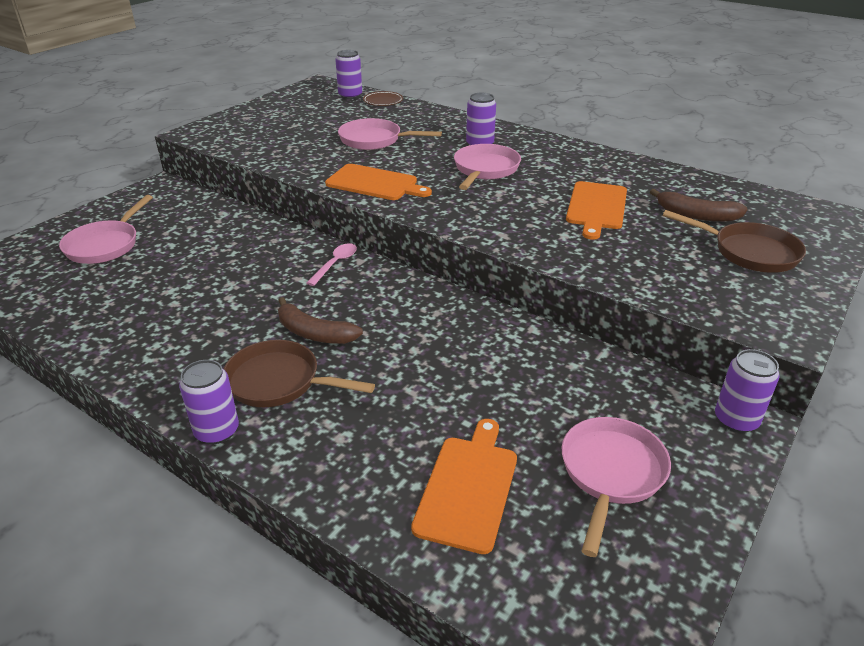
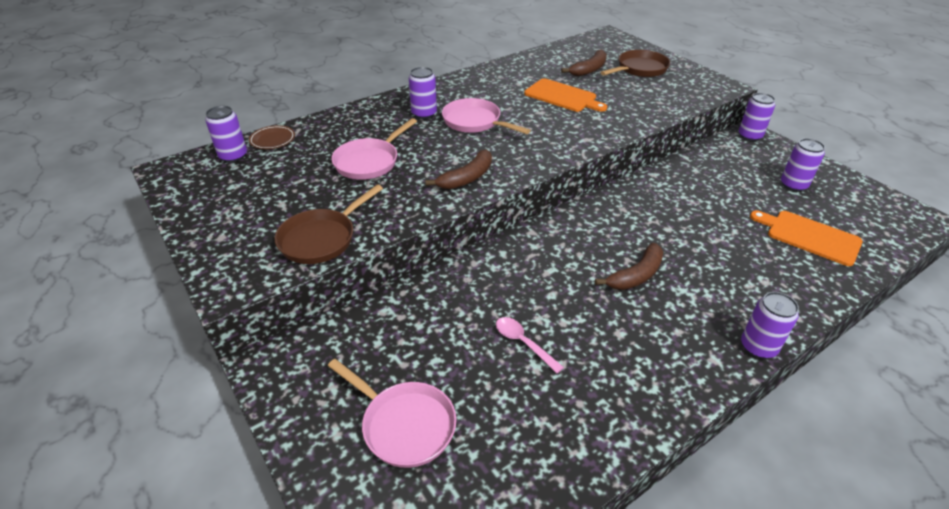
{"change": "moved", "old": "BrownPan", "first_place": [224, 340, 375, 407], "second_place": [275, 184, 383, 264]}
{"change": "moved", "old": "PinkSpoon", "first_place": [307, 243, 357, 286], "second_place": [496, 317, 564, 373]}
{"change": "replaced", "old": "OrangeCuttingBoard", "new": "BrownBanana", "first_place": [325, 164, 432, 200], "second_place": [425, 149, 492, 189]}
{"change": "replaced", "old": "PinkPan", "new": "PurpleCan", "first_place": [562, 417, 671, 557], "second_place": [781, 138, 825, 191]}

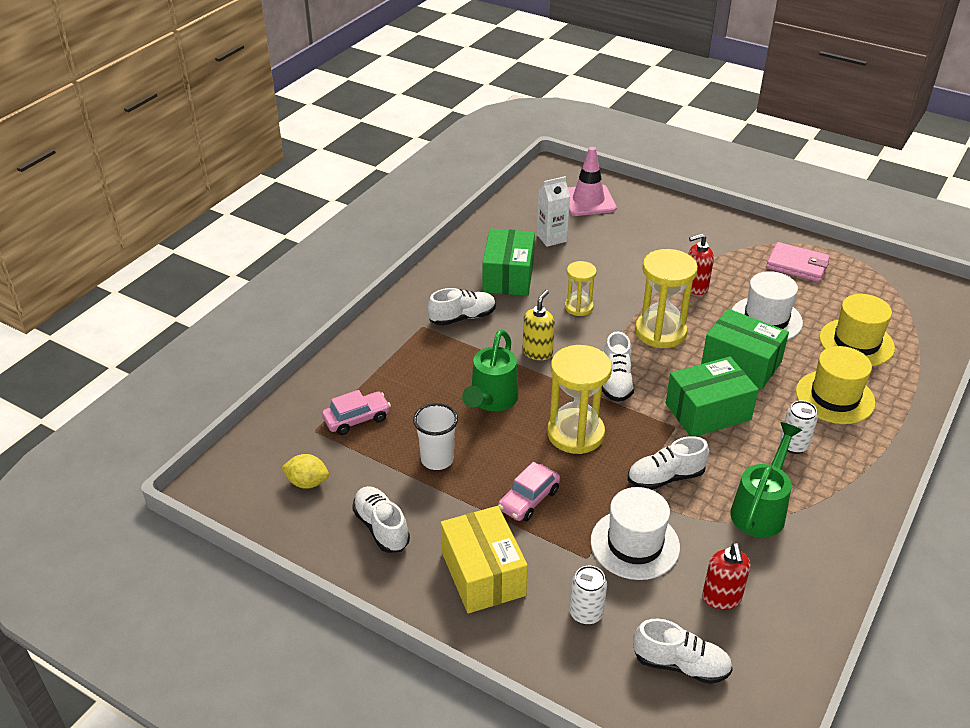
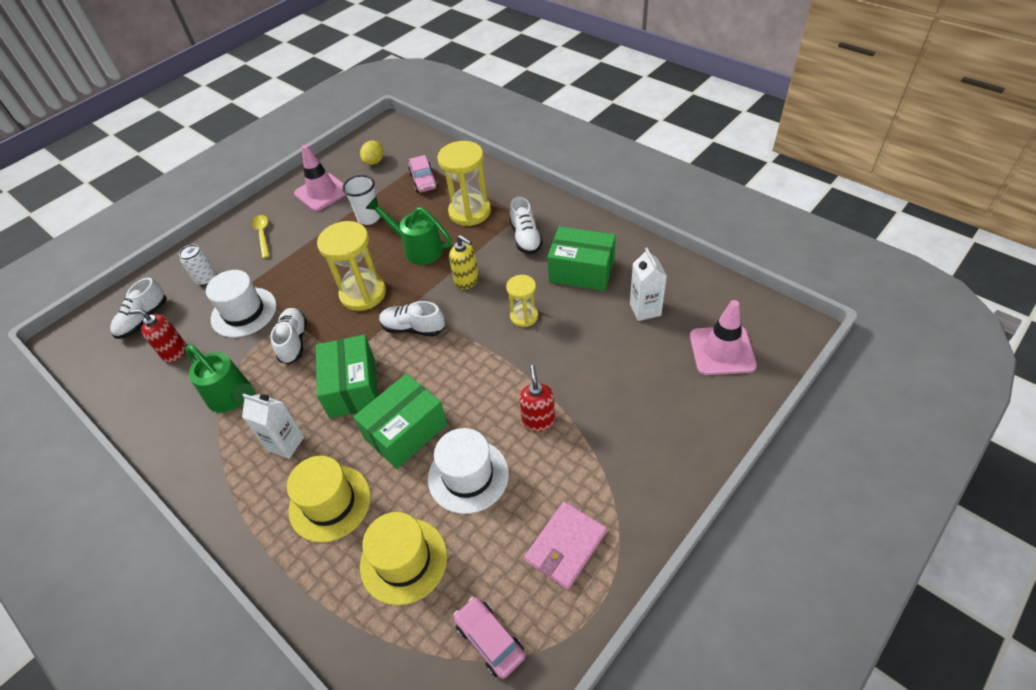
{"change": "replaced", "old": "WhiteShoe", "new": "PinkTrafficCone", "first_place": [352, 486, 410, 553], "second_place": [294, 145, 346, 211]}
{"change": "replaced", "old": "YellowBox", "new": "YellowSpoon", "first_place": [441, 506, 528, 613], "second_place": [252, 215, 270, 258]}
{"change": "moved", "old": "PinkCar", "first_place": [498, 462, 560, 522], "second_place": [453, 597, 525, 679]}
{"change": "moved", "old": "YellowHourglass", "first_place": [635, 249, 698, 348], "second_place": [437, 141, 491, 226]}
{"change": "replaced", "old": "WhiteCan", "new": "WhiteCarton", "first_place": [780, 401, 818, 454], "second_place": [242, 393, 304, 459]}

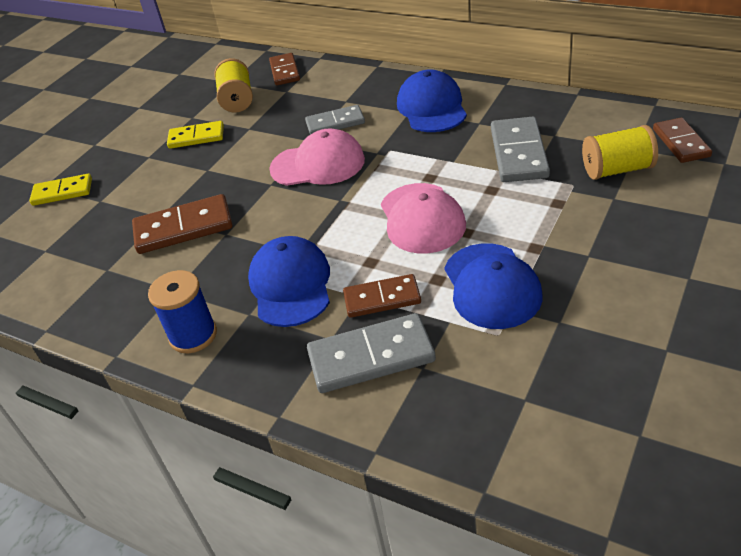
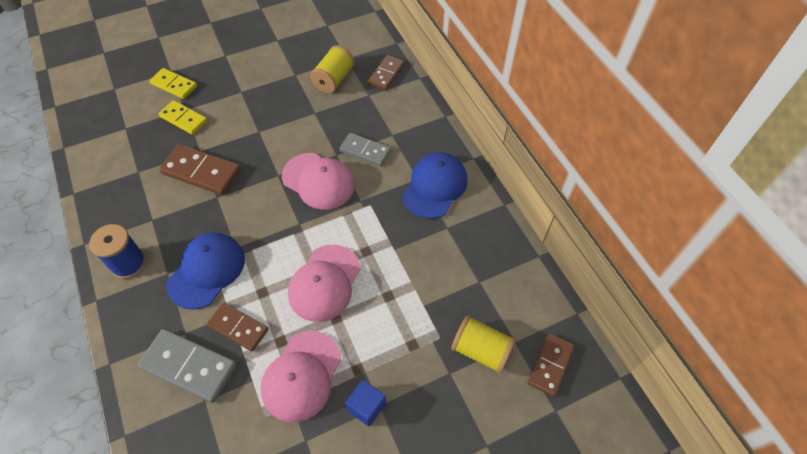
{"change": "moved", "old": "YellowDomino", "first_place": [167, 121, 224, 149], "second_place": [159, 100, 207, 135]}
{"change": "recoloured", "old": "BlueCap", "new": "PinkCap", "first_place": [445, 243, 543, 329], "second_place": [261, 331, 341, 422]}
{"change": "removed", "old": "GreyDomino", "first_place": [491, 117, 550, 182]}
{"change": "added", "new": "BlueCube", "second_place": [345, 380, 386, 426]}

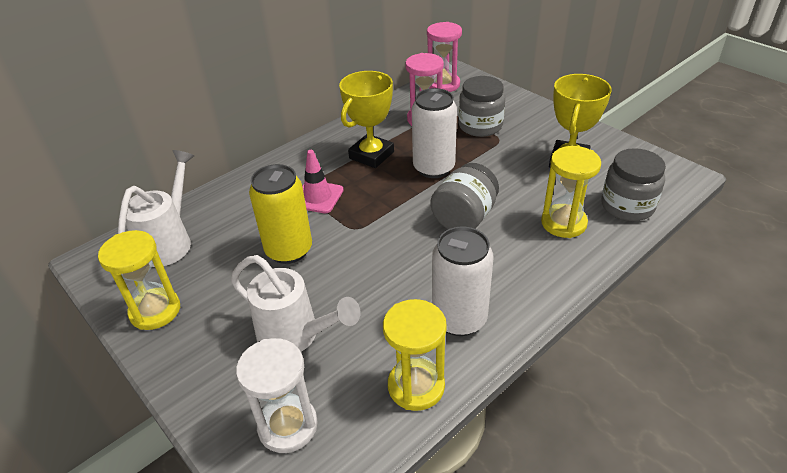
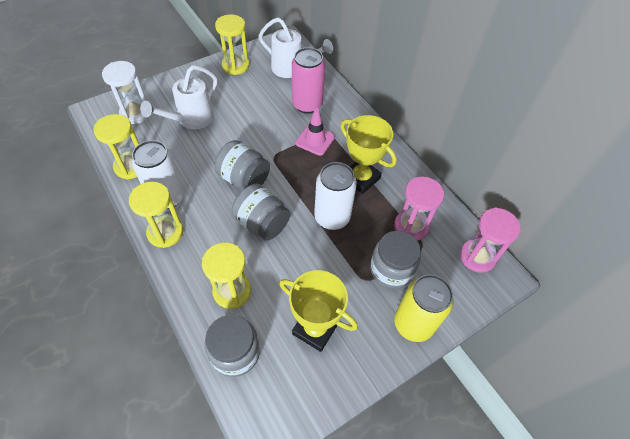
{"change": "moved", "old": "YellowCan", "first_place": [249, 164, 312, 264], "second_place": [394, 274, 454, 342]}
{"change": "added", "new": "YellowHourglass", "second_place": [129, 182, 183, 248]}
{"change": "added", "new": "GreyJar", "second_place": [215, 140, 270, 189]}
{"change": "added", "new": "PinkCan", "second_place": [292, 47, 325, 114]}

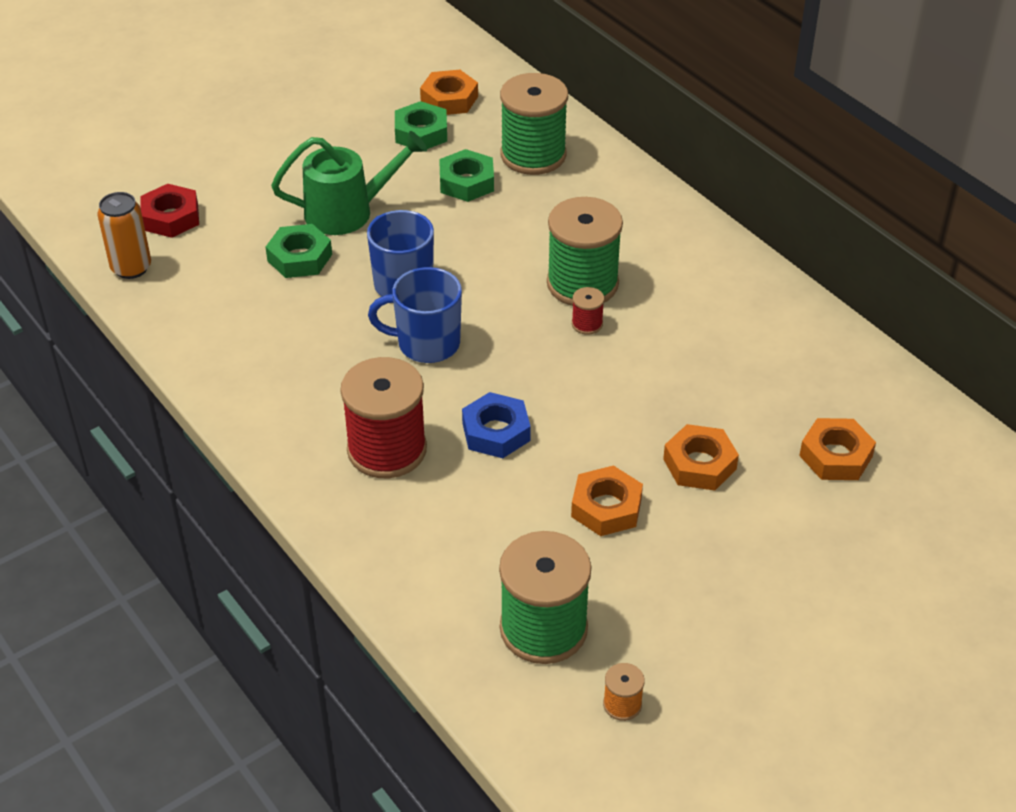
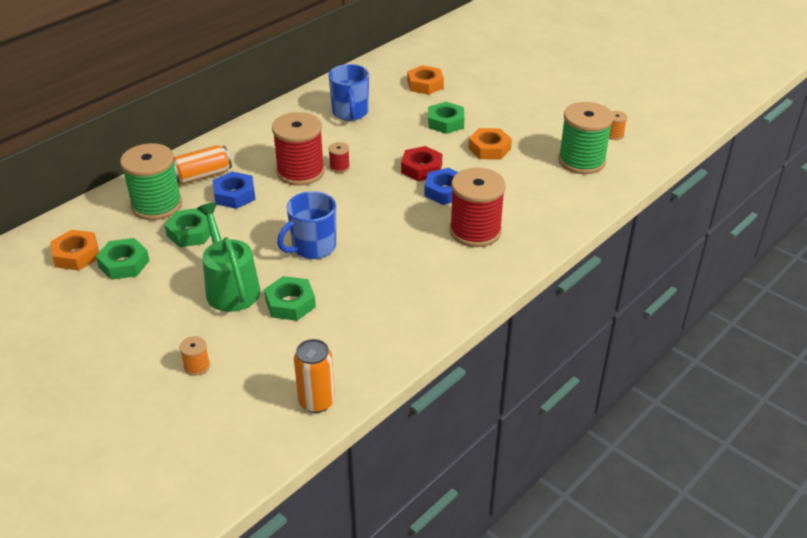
{"change": "moved", "old": "RedNut", "first_place": [140, 184, 199, 238], "second_place": [401, 146, 442, 181]}
{"change": "moved", "old": "BlueMug", "first_place": [368, 267, 462, 363], "second_place": [328, 64, 369, 121]}
{"change": "recoloured", "old": "GreenSpool", "new": "RedSpool", "first_place": [547, 197, 623, 306], "second_place": [272, 112, 325, 186]}
{"change": "recoloured", "old": "OrangeNut", "new": "GreenNut", "first_place": [663, 424, 739, 491], "second_place": [428, 102, 464, 134]}
{"change": "added", "new": "OrangeCan", "second_place": [173, 145, 232, 185]}
{"change": "added", "new": "OrangeSpool", "second_place": [180, 336, 210, 376]}
{"change": "added", "new": "BlueNut", "second_place": [213, 172, 256, 209]}

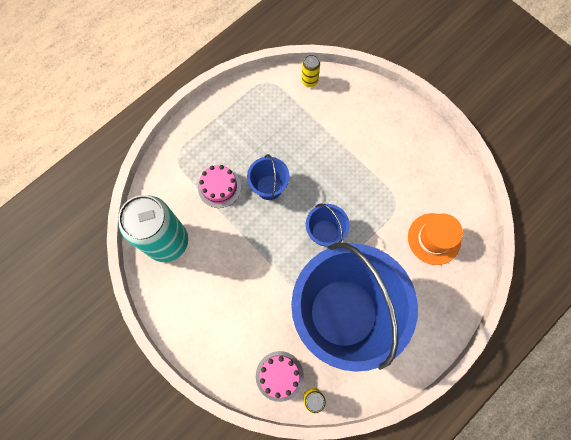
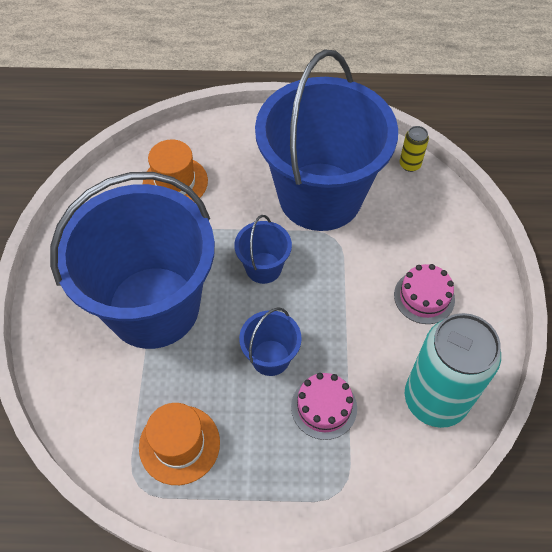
{"change": "moved", "old": "PinkCake", "first_place": [256, 351, 304, 402], "second_place": [394, 264, 455, 324]}
{"change": "removed", "old": "YellowCan", "first_place": [302, 55, 320, 87]}
{"change": "added", "new": "BlueBucket", "second_place": [50, 172, 215, 349]}
{"change": "added", "new": "OrangeHat", "second_place": [139, 403, 220, 485]}

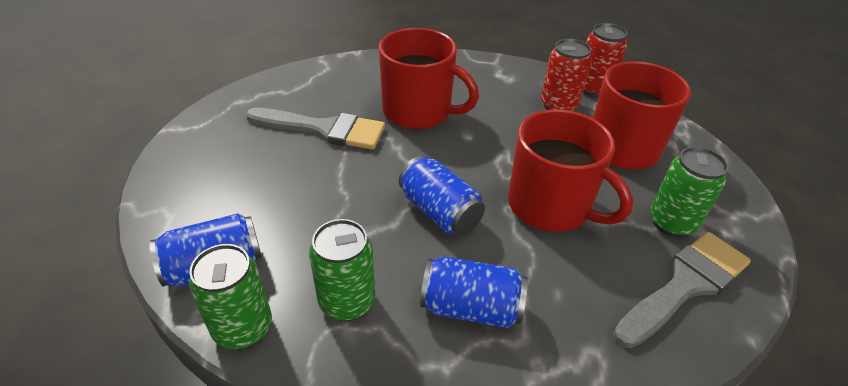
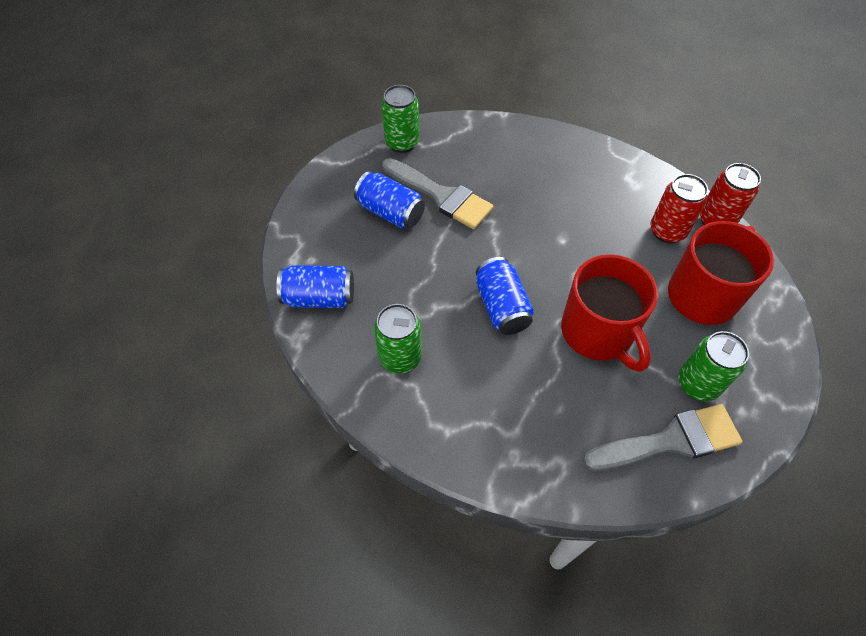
{"change": "moved", "old": "GreenCan", "first_place": [189, 244, 272, 349], "second_place": [381, 85, 419, 153]}
{"change": "removed", "old": "RedMug", "first_place": [379, 28, 479, 129]}
{"change": "moved", "old": "BlueCan", "first_place": [420, 256, 528, 328], "second_place": [354, 171, 425, 229]}

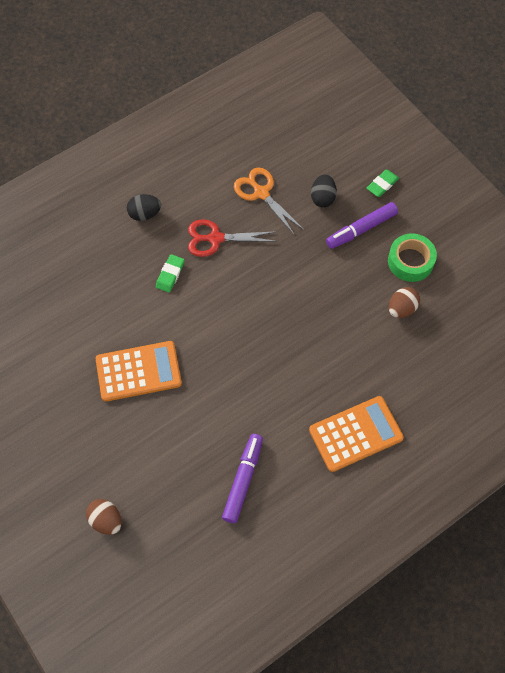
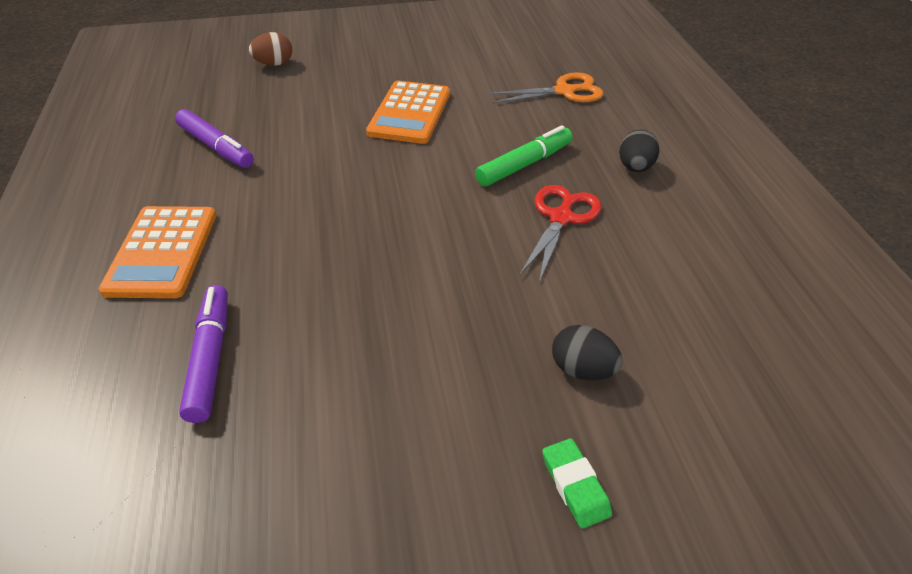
{"change": "replaced", "old": "GreenEraser", "new": "GreenMarker", "first_place": [156, 254, 185, 293], "second_place": [475, 125, 573, 186]}
{"change": "moved", "old": "OrangeScissors", "first_place": [234, 168, 304, 235], "second_place": [488, 72, 603, 103]}
{"change": "moved", "old": "PurpleMarker", "first_place": [326, 202, 398, 249], "second_place": [179, 285, 228, 423]}
{"change": "removed", "old": "GreenTape", "first_place": [388, 233, 437, 282]}
{"change": "removed", "old": "BrownEgg", "first_place": [389, 287, 420, 318]}

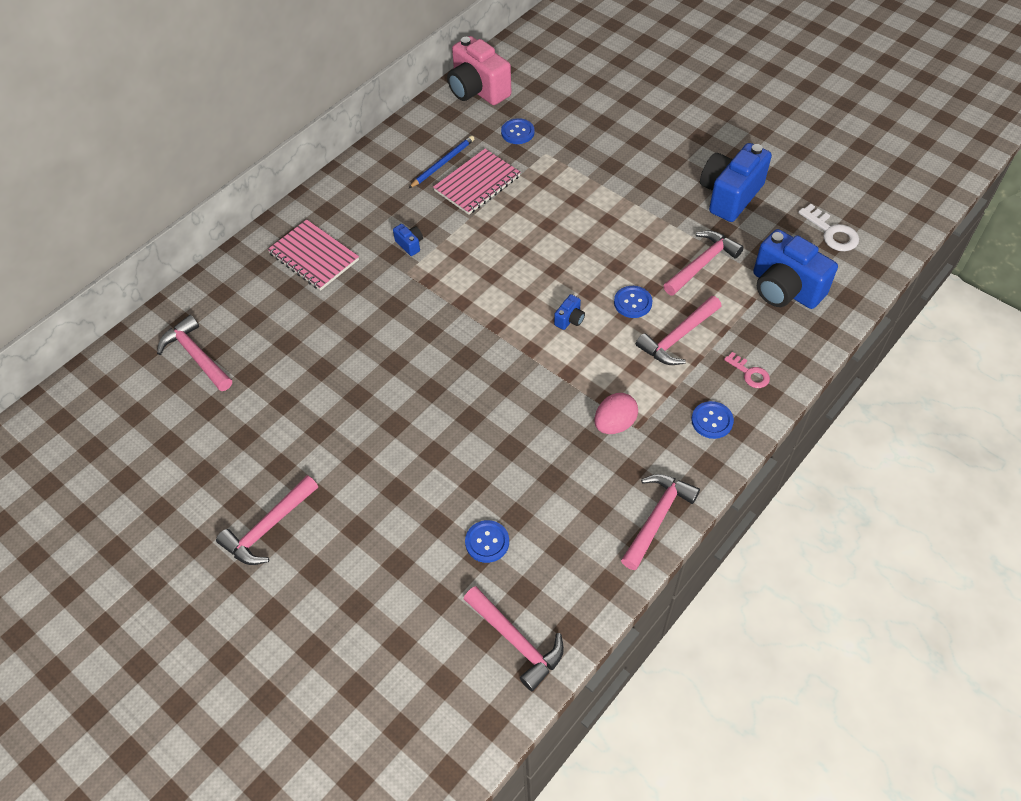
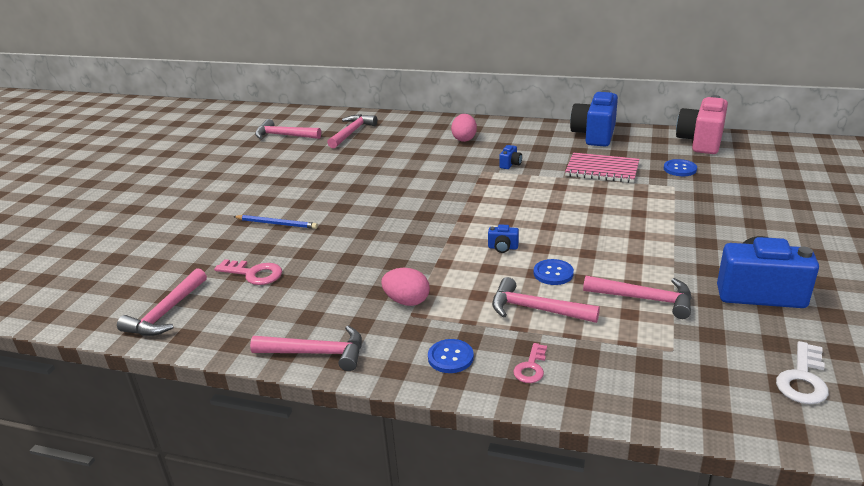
{"change": "moved", "old": "PinkHammer", "first_place": [216, 475, 318, 565], "second_place": [255, 119, 321, 139]}
{"change": "replaced", "old": "PinkNotebook", "new": "PinkEgg", "first_place": [267, 219, 359, 291], "second_place": [451, 114, 477, 142]}
{"change": "moved", "old": "BluePencil", "first_place": [409, 136, 474, 188], "second_place": [233, 215, 318, 229]}
{"change": "replaced", "old": "BlueButton", "new": "PinkKey", "first_place": [465, 520, 509, 563], "second_place": [214, 259, 282, 285]}
{"change": "moved", "old": "BlueCamera", "first_place": [753, 229, 838, 309], "second_place": [570, 90, 618, 147]}

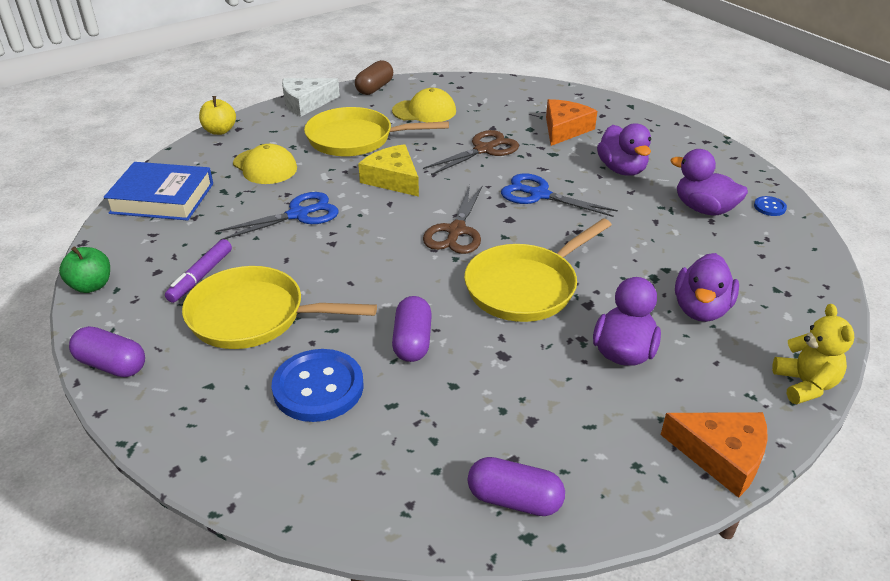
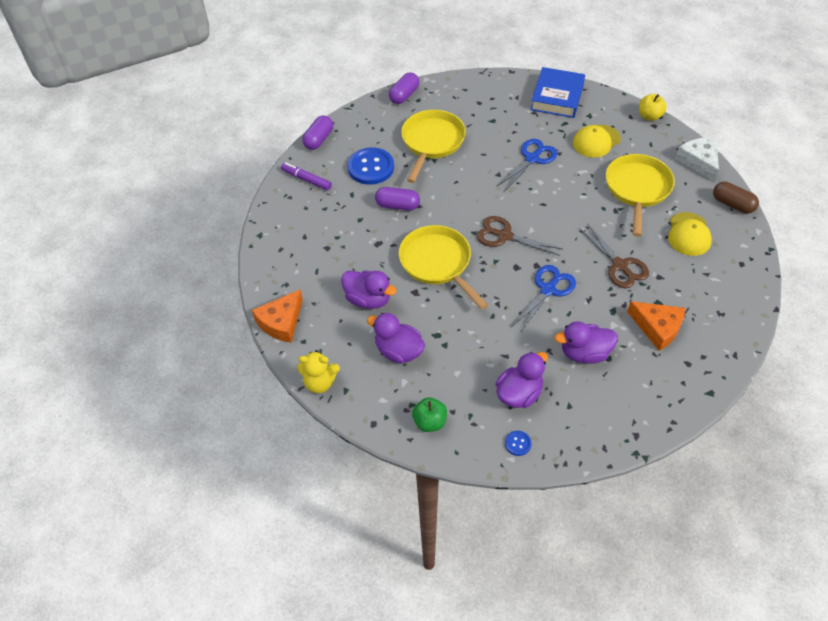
{"change": "moved", "old": "GreenApple", "first_place": [59, 247, 110, 293], "second_place": [412, 398, 447, 432]}
{"change": "moved", "old": "PurpleMarker", "first_place": [165, 239, 232, 303], "second_place": [281, 163, 332, 191]}
{"change": "turned", "old": "BlueScissors", "first_place": [216, 192, 339, 240], "second_place": [497, 139, 557, 192], "degrees": -120}
{"change": "removed", "old": "YellowCheese", "first_place": [358, 144, 419, 197]}
{"change": "moved", "old": "PurpleCapsule", "first_place": [468, 457, 565, 516], "second_place": [302, 115, 333, 150]}

